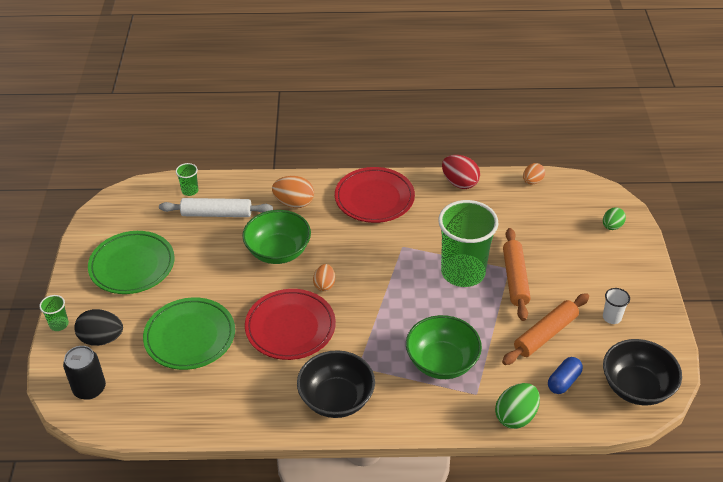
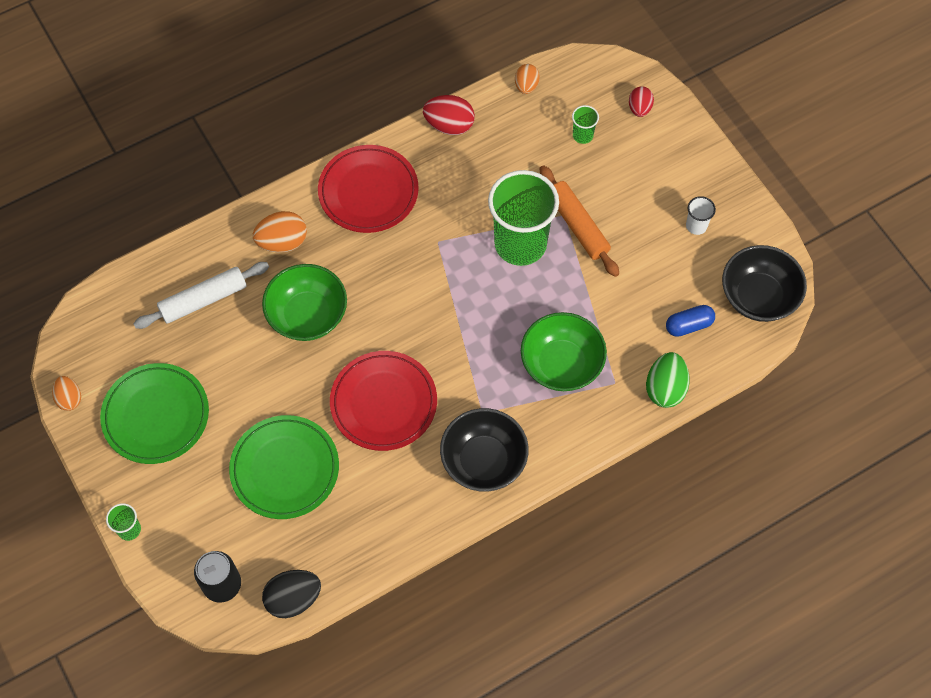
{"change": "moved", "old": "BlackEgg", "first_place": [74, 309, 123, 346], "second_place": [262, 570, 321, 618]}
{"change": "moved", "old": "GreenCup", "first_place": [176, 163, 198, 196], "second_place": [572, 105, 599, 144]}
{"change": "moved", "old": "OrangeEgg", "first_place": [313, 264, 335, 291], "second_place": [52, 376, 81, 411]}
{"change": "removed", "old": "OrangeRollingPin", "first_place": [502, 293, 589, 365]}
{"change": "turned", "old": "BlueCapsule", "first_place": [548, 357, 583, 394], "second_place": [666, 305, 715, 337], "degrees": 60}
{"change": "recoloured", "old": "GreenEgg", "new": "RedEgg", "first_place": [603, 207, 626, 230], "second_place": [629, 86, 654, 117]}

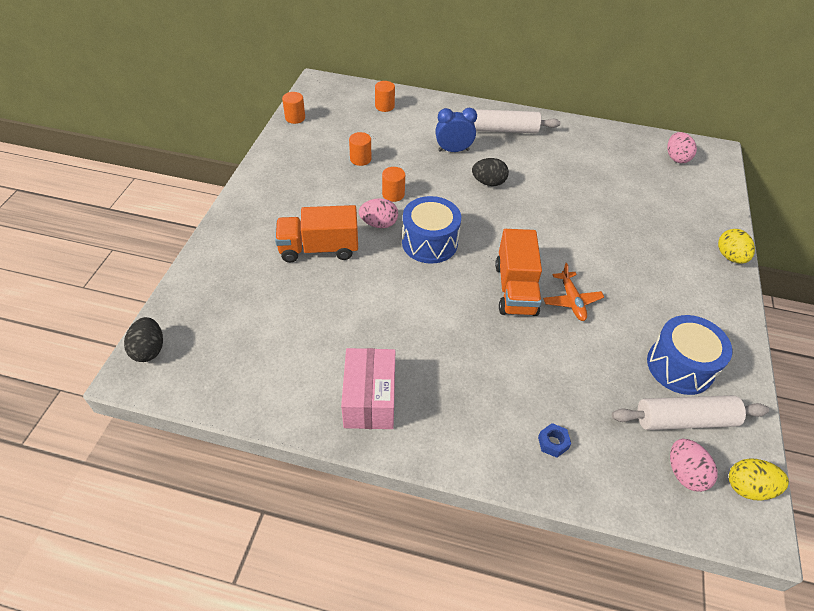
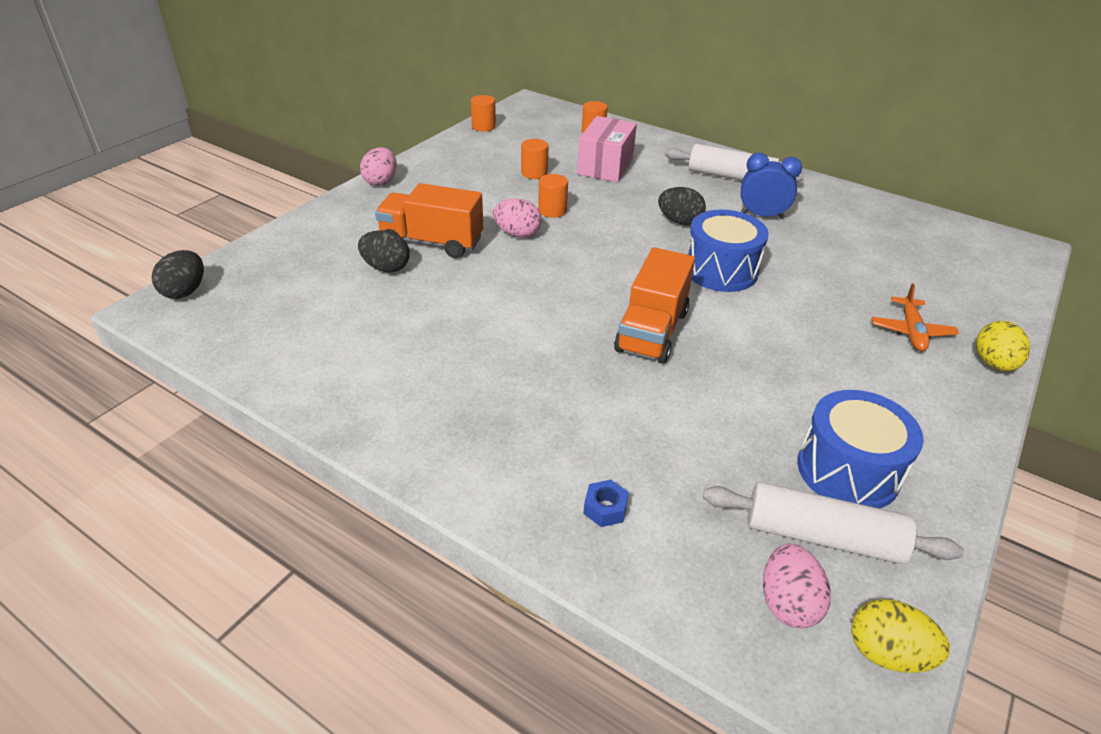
{"change": "moved", "old": "PinkBox", "first_place": [341, 348, 395, 429], "second_place": [577, 116, 637, 182]}
{"change": "moved", "old": "BlueDrum", "first_place": [402, 196, 461, 264], "second_place": [686, 210, 769, 292]}
{"change": "moved", "old": "BlueClock", "first_place": [435, 108, 477, 152], "second_place": [741, 153, 802, 219]}
{"change": "moved", "old": "OrangePlane", "first_place": [543, 263, 604, 321], "second_place": [871, 283, 959, 351]}
{"change": "moved", "old": "PinkEgg", "first_place": [667, 132, 697, 163], "second_place": [360, 148, 397, 186]}
{"change": "added", "new": "BlackEgg", "second_place": [358, 230, 410, 273]}

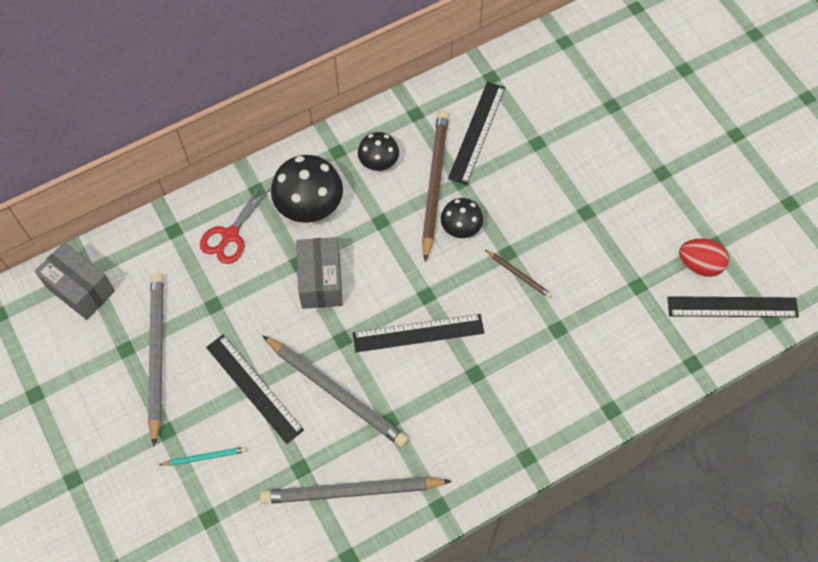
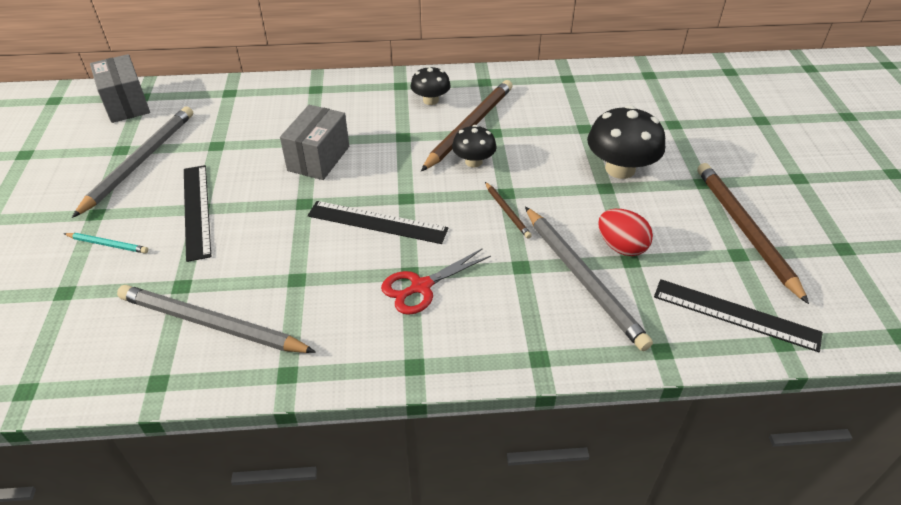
{"change": "moved", "old": "RedScissors", "first_place": [200, 183, 271, 264], "second_place": [381, 248, 491, 315]}
{"change": "moved", "old": "GreyPencil", "first_place": [262, 335, 409, 447], "second_place": [525, 207, 653, 351]}
{"change": "moved", "old": "BlackMushroom", "first_place": [271, 155, 343, 223], "second_place": [587, 105, 665, 179]}
{"change": "removed", "old": "BlackRuler", "first_place": [448, 82, 505, 185]}
{"change": "moved", "old": "RedEgg", "first_place": [679, 238, 729, 277], "second_place": [598, 209, 653, 256]}
{"change": "added", "new": "BrownPencil", "second_place": [697, 163, 809, 304]}

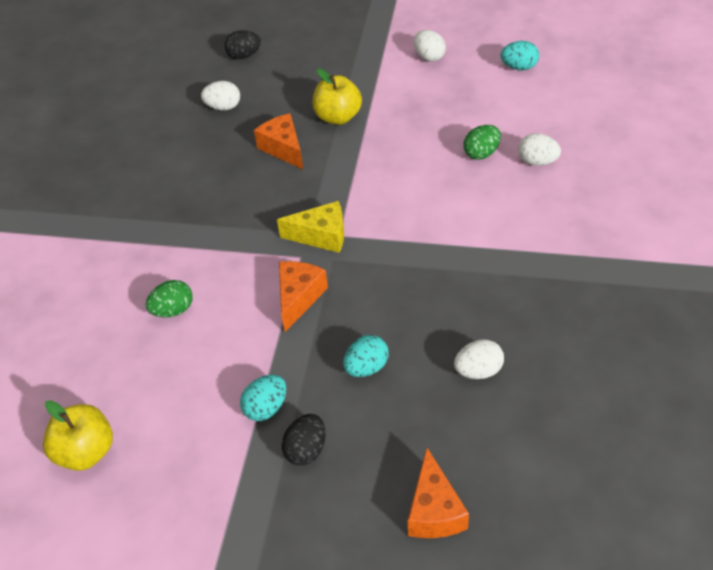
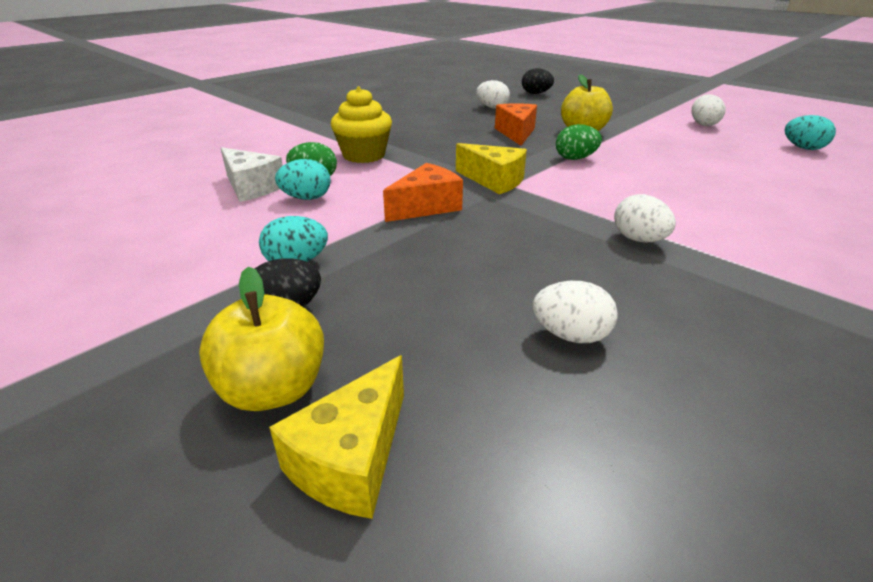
{"change": "moved", "old": "YellowApple", "first_place": [43, 400, 113, 471], "second_place": [199, 267, 324, 411]}
{"change": "moved", "old": "TurquoiseEgg", "first_place": [343, 335, 389, 377], "second_place": [275, 159, 331, 200]}
{"change": "recoloured", "old": "OrangeCheese", "new": "YellowCheese", "first_place": [408, 448, 469, 538], "second_place": [269, 355, 404, 519]}
{"change": "moved", "old": "GreenEgg", "first_place": [463, 125, 501, 160], "second_place": [556, 124, 602, 160]}
{"change": "moved", "old": "WhiteEgg", "first_place": [518, 133, 561, 166], "second_place": [614, 194, 676, 243]}
{"change": "added", "new": "WhiteCheese", "second_place": [220, 147, 283, 202]}
{"change": "added", "new": "YellowCupcake", "second_place": [331, 87, 392, 163]}

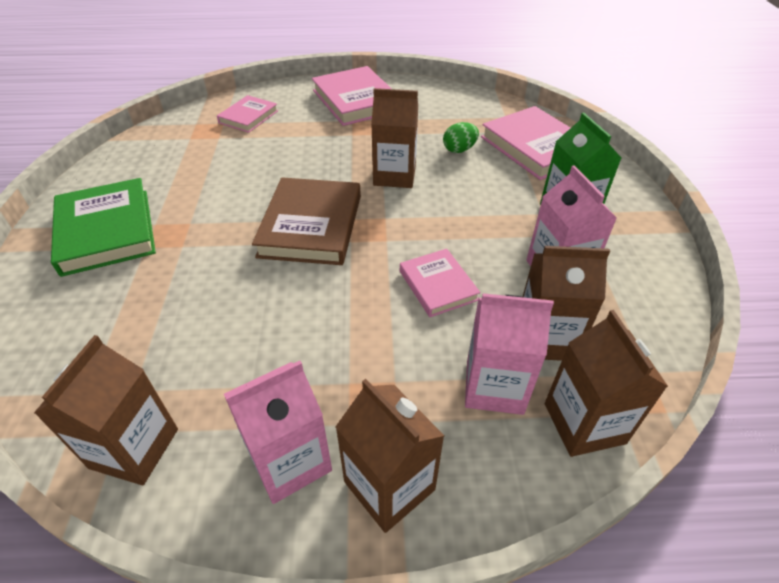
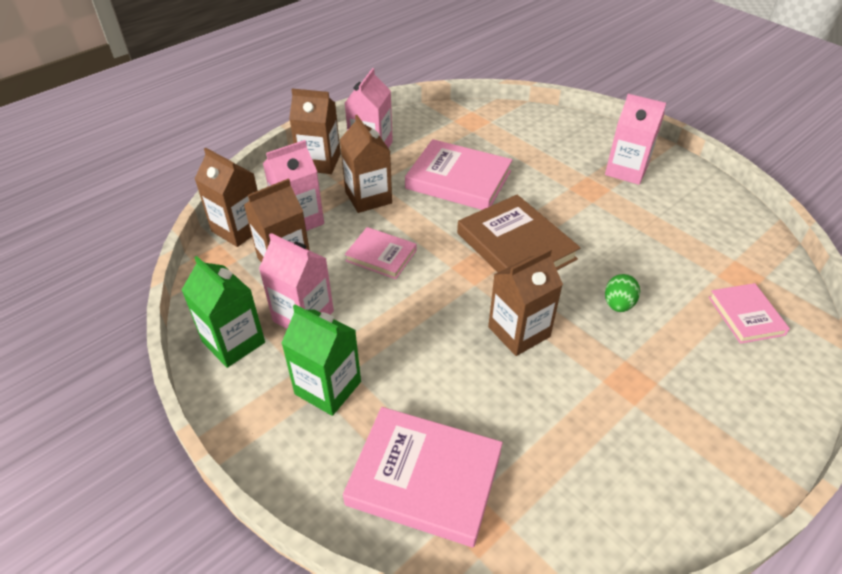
{"change": "moved", "old": "BrownCarton", "first_place": [34, 335, 178, 485], "second_place": [340, 115, 392, 213]}
{"change": "replaced", "old": "GreenBook", "new": "PinkCarton", "first_place": [51, 178, 156, 277], "second_place": [605, 94, 666, 185]}
{"change": "moved", "old": "PinkBook", "first_place": [312, 66, 392, 126], "second_place": [405, 139, 512, 210]}
{"change": "moved", "old": "GreenEgg", "first_place": [443, 122, 479, 153], "second_place": [605, 274, 640, 312]}
{"change": "added", "new": "GreenCarton", "second_place": [182, 256, 265, 368]}

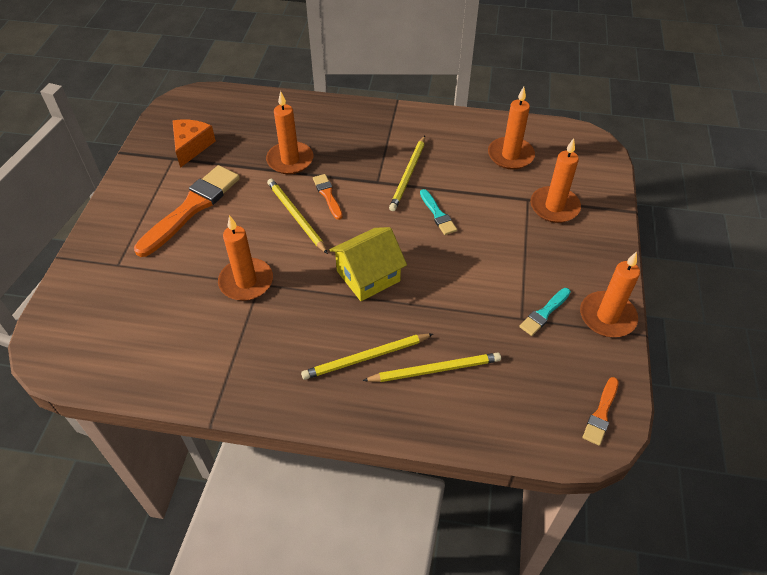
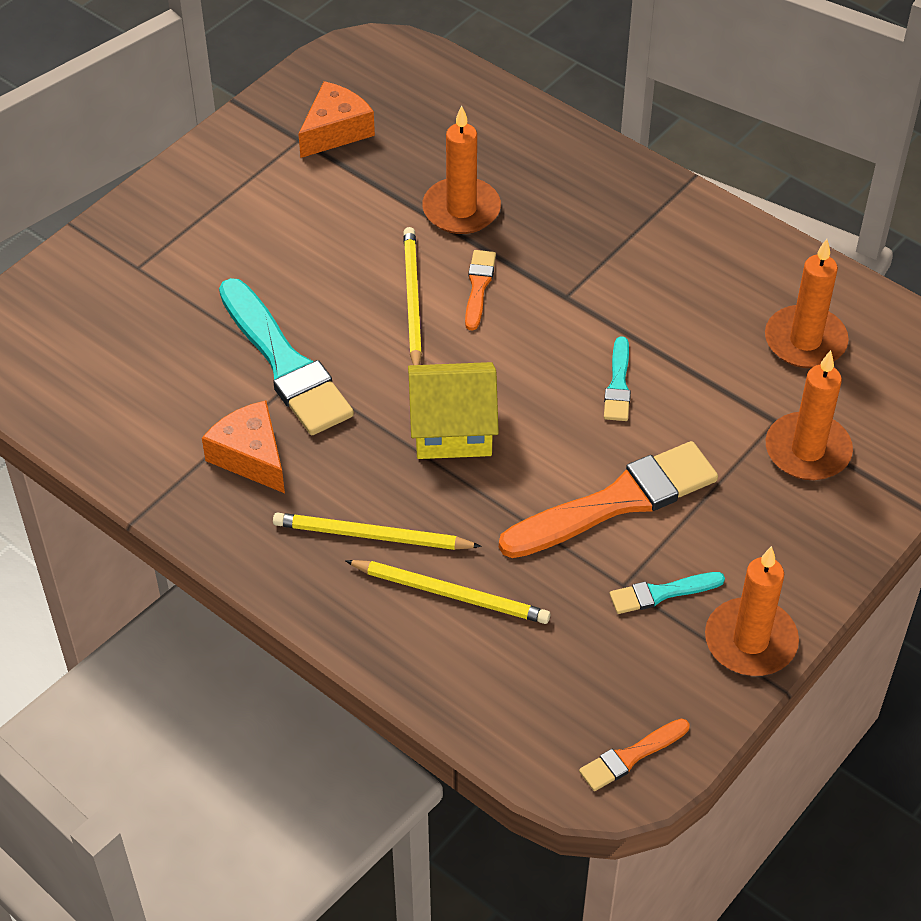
{"change": "moved", "old": "OrangeBrush", "first_place": [134, 165, 240, 257], "second_place": [499, 441, 718, 558]}
{"change": "replaced", "old": "OrangeCandle", "new": "TurquoiseBrush", "first_place": [218, 215, 273, 301], "second_place": [219, 278, 354, 435]}
{"change": "removed", "old": "YellowPencil", "first_place": [389, 136, 425, 211]}
{"change": "added", "new": "OrangeCheese", "second_place": [202, 400, 285, 493]}

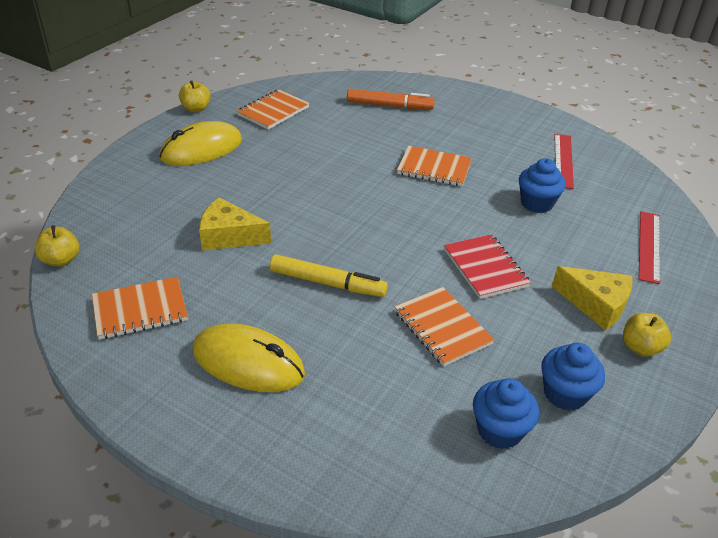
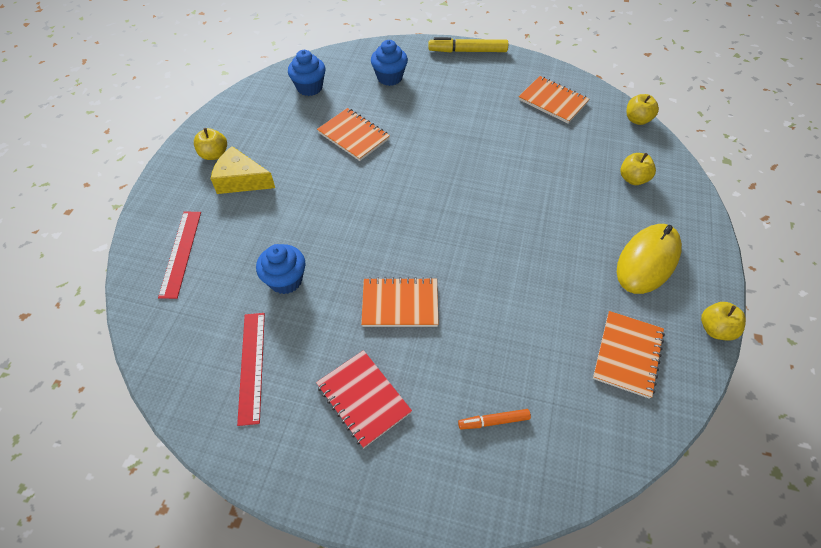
{"change": "turned", "old": "OrangeNotebook", "first_place": [92, 277, 188, 340], "second_place": [519, 76, 589, 123], "degrees": 75}
{"change": "removed", "old": "YellowMouse", "first_place": [193, 323, 305, 392]}
{"change": "removed", "old": "YellowCheese", "first_place": [199, 197, 271, 250]}
{"change": "moved", "old": "YellowMarker", "first_place": [270, 254, 388, 297], "second_place": [428, 37, 508, 52]}
{"change": "resized", "old": "OrangeMarker", "first_place": [347, 89, 435, 109], "second_place": [458, 409, 531, 429], "factor": 0.58}
{"change": "moved", "old": "RedNotebook", "first_place": [444, 234, 531, 299], "second_place": [316, 350, 412, 448]}
{"change": "moved", "old": "BlueCupcake", "first_place": [541, 343, 605, 411], "second_place": [371, 40, 408, 86]}
{"change": "added", "new": "YellowApple", "second_place": [620, 153, 656, 185]}

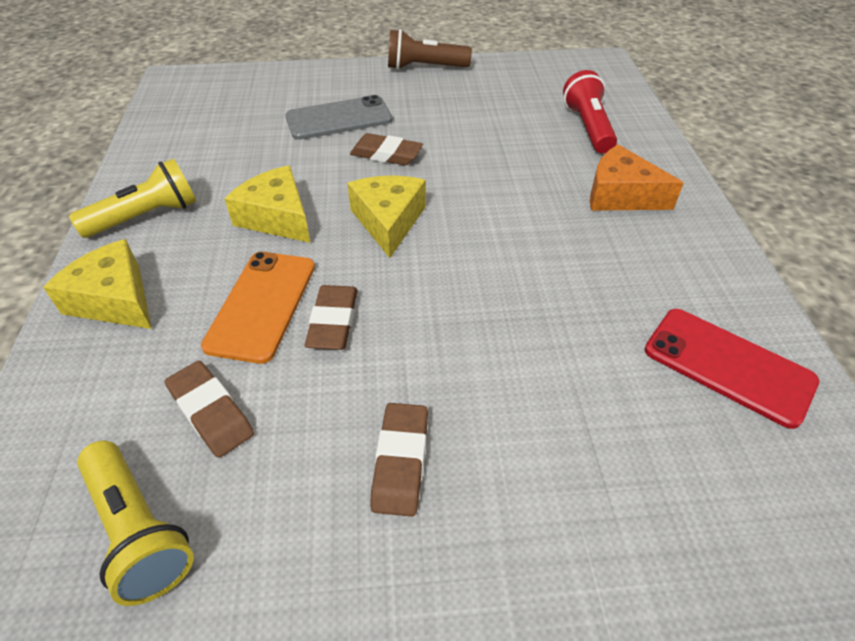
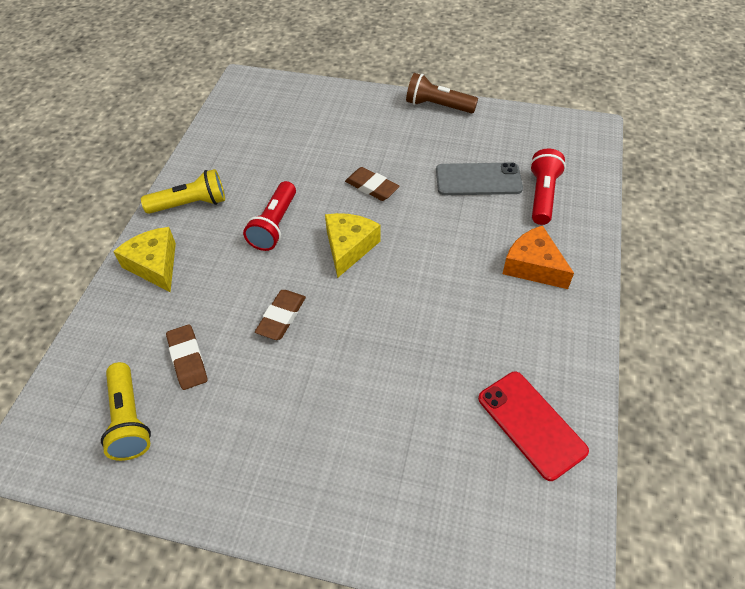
{"change": "removed", "old": "OrangePhone", "first_place": [201, 252, 315, 364]}
{"change": "replaced", "old": "YellowCheese", "new": "RedFlashlight", "first_place": [224, 165, 310, 243], "second_place": [243, 181, 296, 251]}
{"change": "moved", "old": "GreyPhone", "first_place": [285, 95, 393, 140], "second_place": [436, 162, 523, 195]}
{"change": "removed", "old": "BrownEraser", "first_place": [370, 403, 428, 517]}

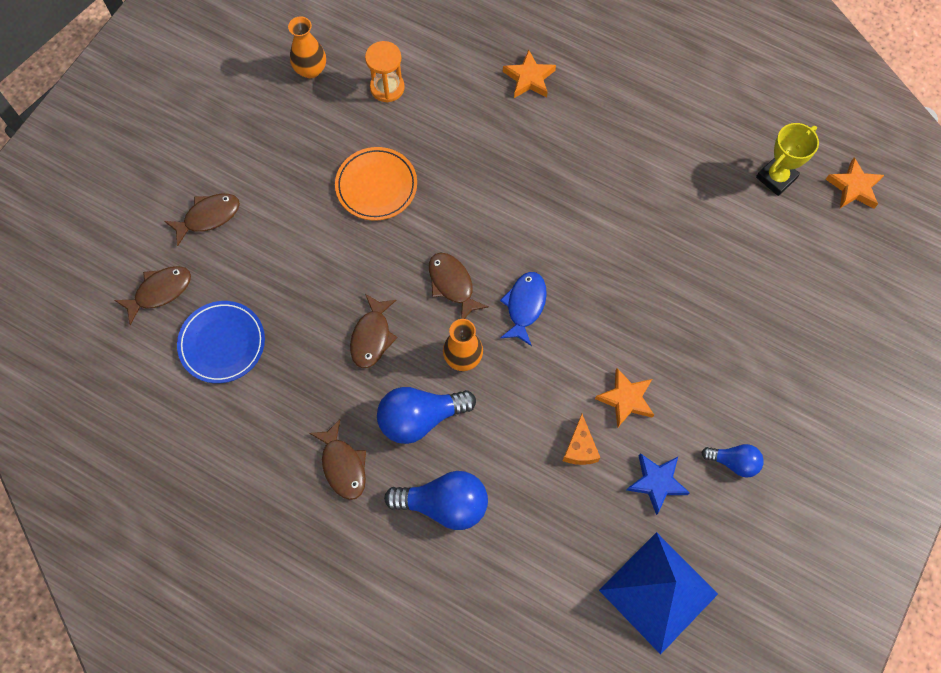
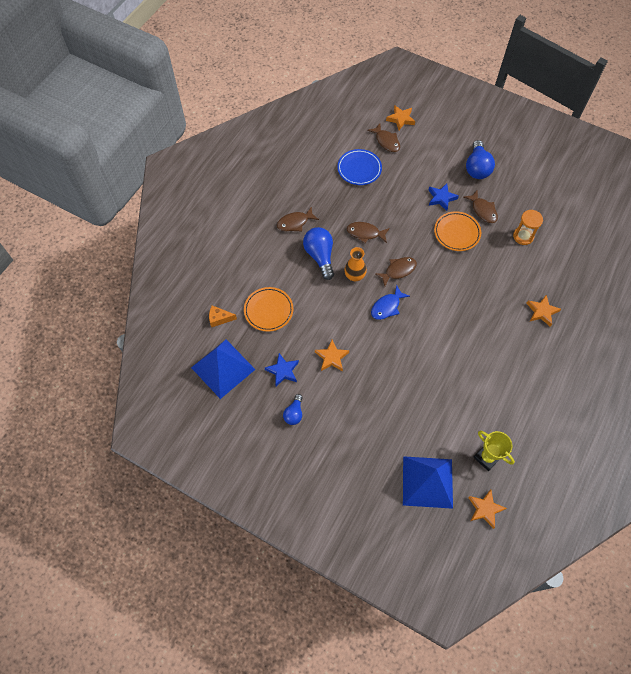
{"change": "moved", "old": "BrownFish", "first_place": [164, 194, 240, 246], "second_place": [464, 191, 498, 223]}
{"change": "removed", "old": "OrangeVase", "first_place": [288, 16, 326, 78]}
{"change": "moved", "old": "BlueLightBulb", "first_place": [384, 471, 488, 530], "second_place": [466, 140, 495, 179]}
{"change": "turned", "old": "BlueFish", "first_place": [500, 272, 547, 346], "second_place": [371, 285, 410, 320], "degrees": 120}
{"change": "moved", "old": "OrangeCheese", "first_place": [563, 414, 600, 465], "second_place": [209, 305, 237, 327]}
{"change": "added", "new": "OrangePlate", "second_place": [244, 287, 293, 332]}
{"change": "added", "new": "OrangeStar", "second_place": [386, 105, 415, 130]}
{"change": "added", "new": "BluePyramid", "second_place": [403, 456, 453, 509]}
{"change": "added", "new": "BlueStar", "second_place": [429, 183, 459, 211]}

